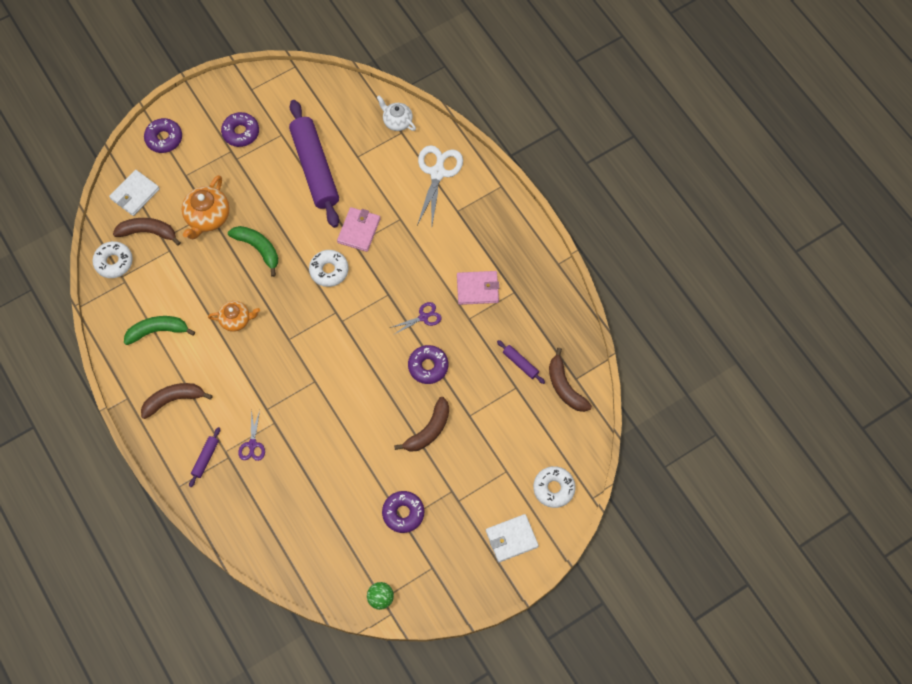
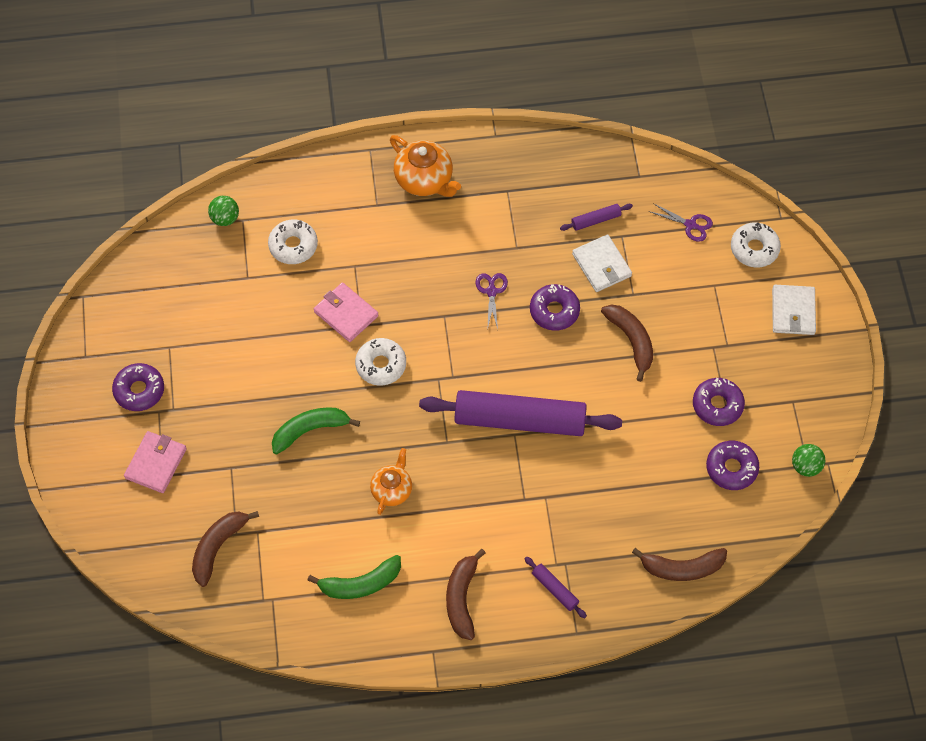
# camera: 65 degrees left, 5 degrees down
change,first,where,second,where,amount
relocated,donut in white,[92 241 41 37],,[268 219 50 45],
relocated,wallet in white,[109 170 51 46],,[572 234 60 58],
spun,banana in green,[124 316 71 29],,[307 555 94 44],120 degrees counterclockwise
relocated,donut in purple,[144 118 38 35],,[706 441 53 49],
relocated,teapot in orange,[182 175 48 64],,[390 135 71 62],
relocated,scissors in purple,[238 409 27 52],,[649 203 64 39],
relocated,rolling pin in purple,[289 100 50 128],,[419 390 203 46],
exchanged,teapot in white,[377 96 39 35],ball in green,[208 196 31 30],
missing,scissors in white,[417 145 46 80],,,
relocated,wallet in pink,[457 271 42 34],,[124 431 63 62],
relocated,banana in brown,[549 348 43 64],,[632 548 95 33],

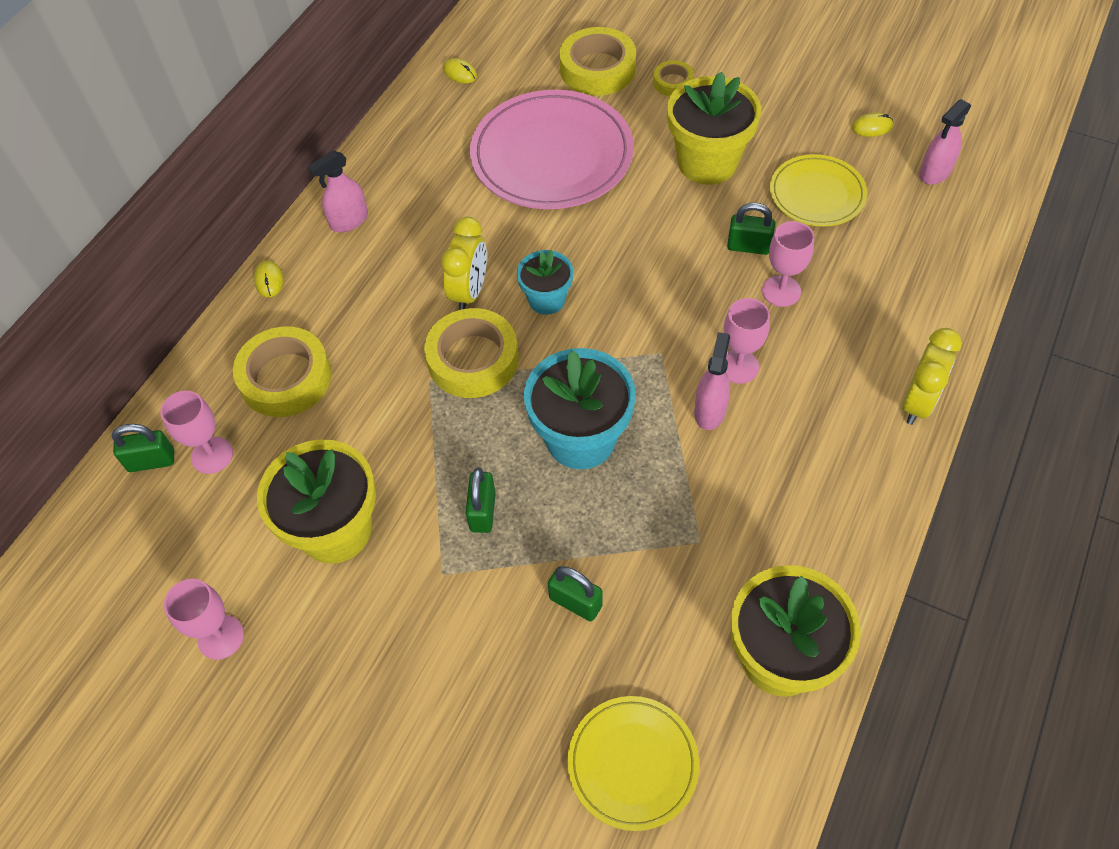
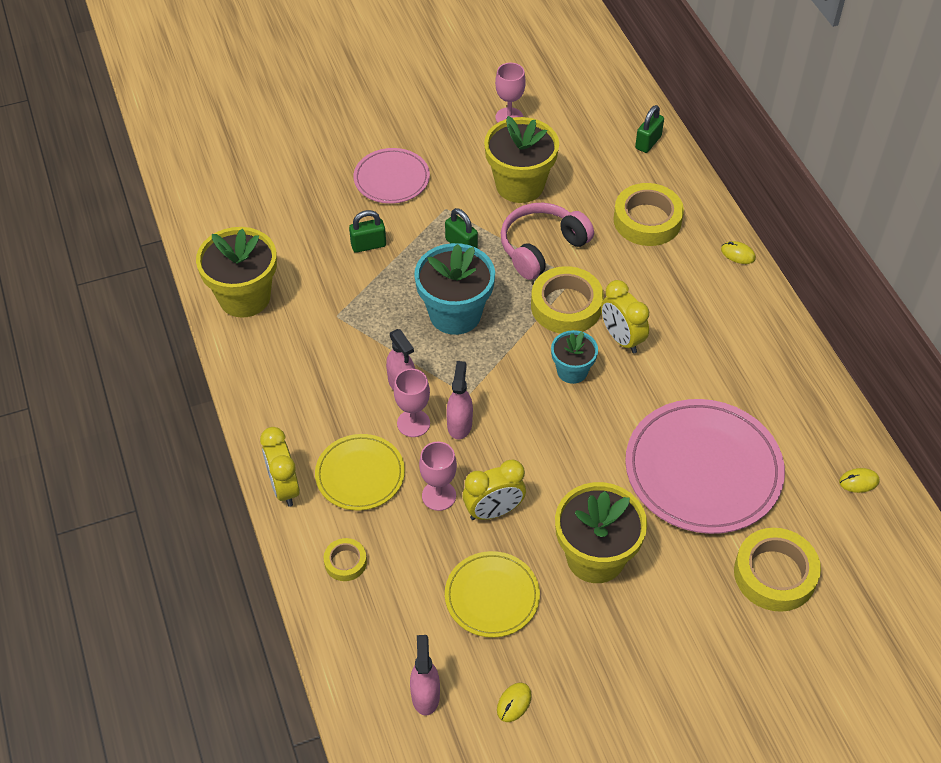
# camera: 130 degrees right, 5 degrees down
change,first,where,second,where,amount
missing,goblet in pink,[160 391 73 83],,,
relocated,spray bottle in pink,[308 150 60 82],,[446 361 27 78],
relocated,plate in yellow,[567 696 132 135],,[315 434 90 77],
relocated,tape in yellow,[653 60 41 36],,[324 538 43 43],
exchanged,padlock in green,[727 203 48 52],clock in yellow,[463 459 63 61],
appeared,,,plate in pink,[354 148 76 56],
appeared,,,headphones in pink,[501 203 93 77],

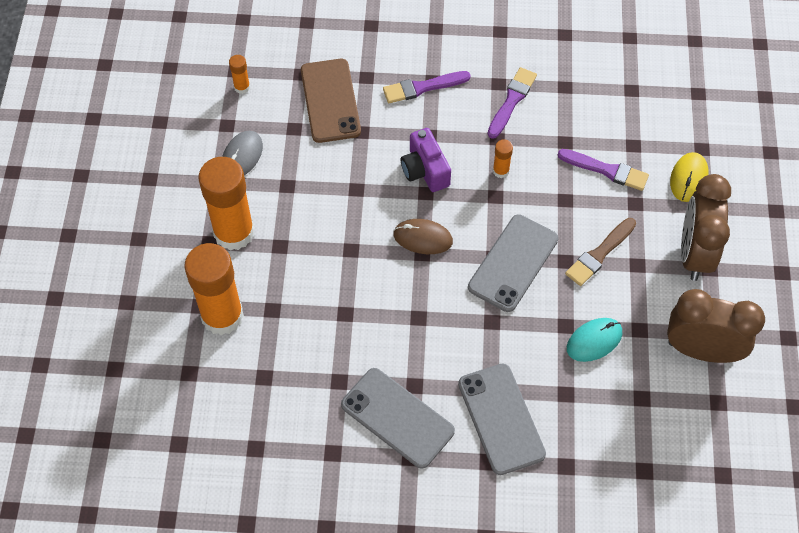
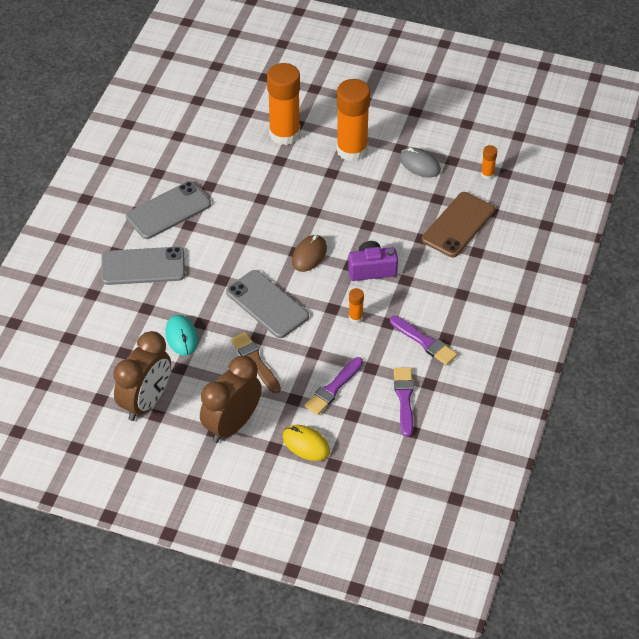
# camera: 105 degrees right, 10 degrees down
change,first,where,second,where,amount
spun,phone in brown,[301 59 60 84],,[422 192 73 65],60 degrees counterclockwise
relocated,brush in purple,[383 71 88 32],,[394 367 20 70],
spun,clock in brown,[681 174 50 107],,[200 356 62 87],75 degrees counterclockwise

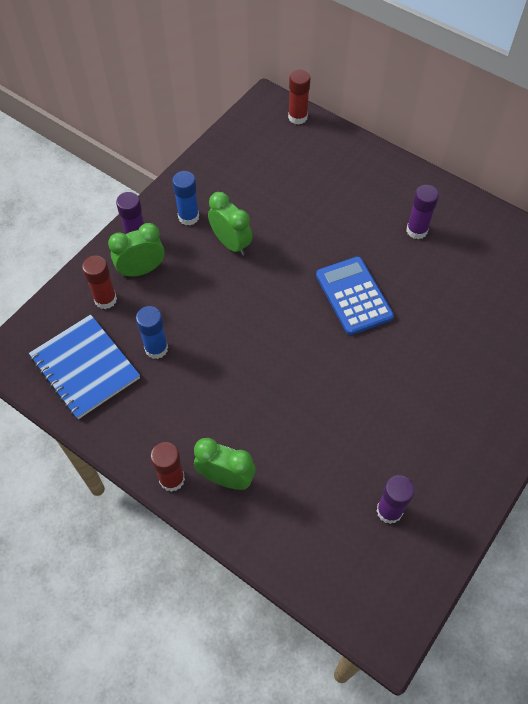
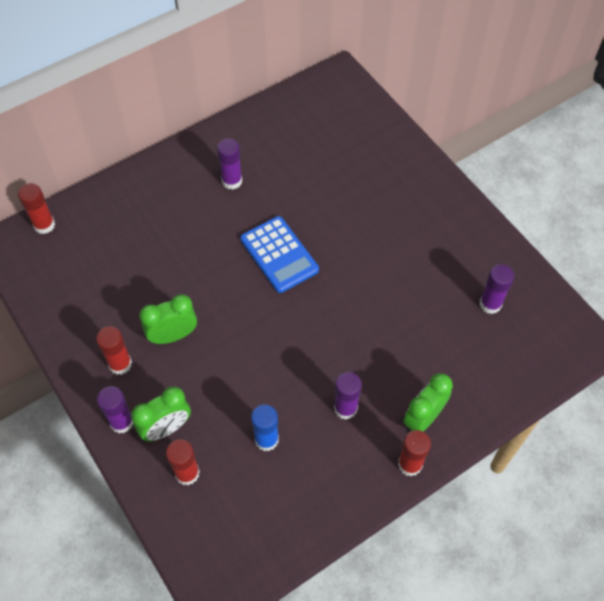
# camera: 70 degrees left, 0 degrees up
change,first,where,second,where,amount
missing,notebook in blue,[29 314 111 105],,,
spun,clock in green,[108 223 56 55],,[131 387 60 54],120 degrees counterclockwise
colour,glue stick in blue,[172 171 27 54],glue stick in red,[96 326 36 49],
spun,calculator in blue,[316 257 78 78],,[240 216 79 77],120 degrees counterclockwise
appeared,,,glue stick in purple,[334 372 28 48],

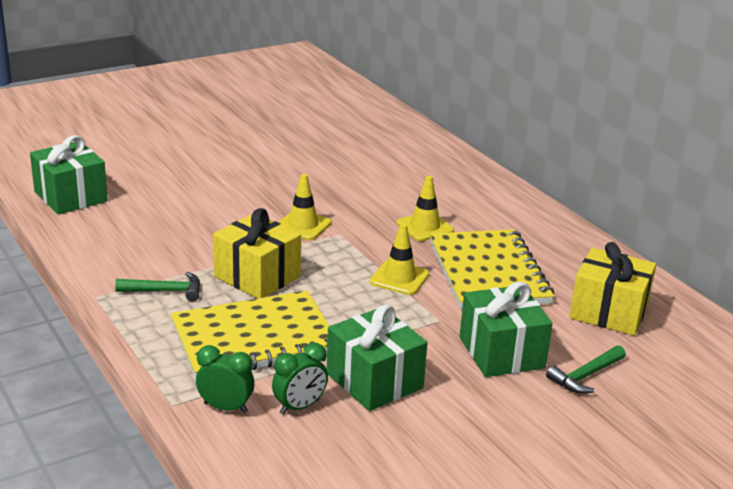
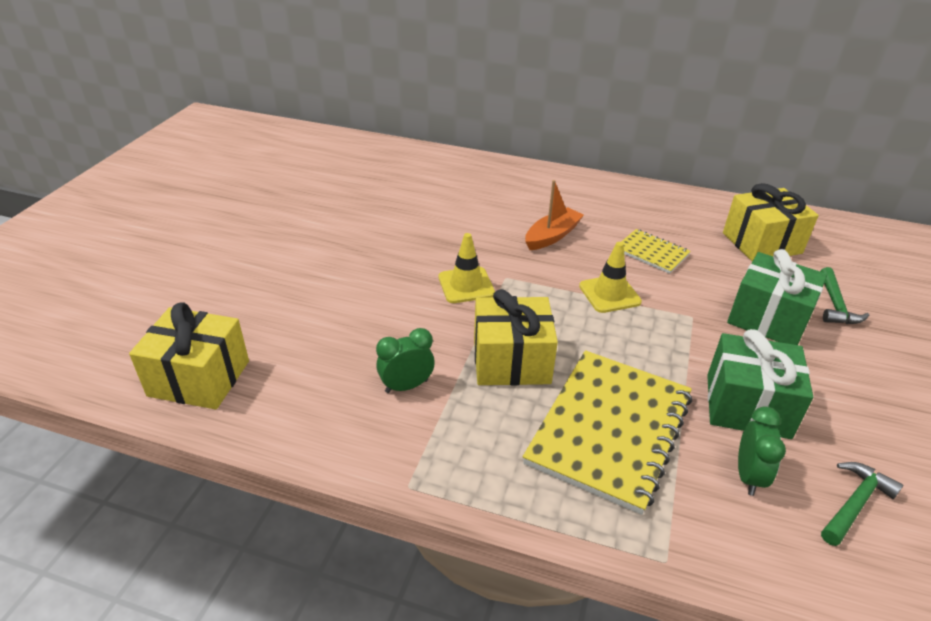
# camera: 40 degrees left, 10 degrees up
change,first,where,second,where,amount
colour,gift in green,[30 135 78 80],gift in yellow,[129 302 120 107],
relocated,hammer in green,[115 272 85 29],,[821 462 82 84],
relocated,clock in green,[196 345 58 68],,[376 328 59 65],
exchanged,traffic cone in yellow,[396 176 58 65],boat in orange,[525 180 59 70],
size,notebook in yellow,[429 229 125 80],,[621 229 70 45],x0.50

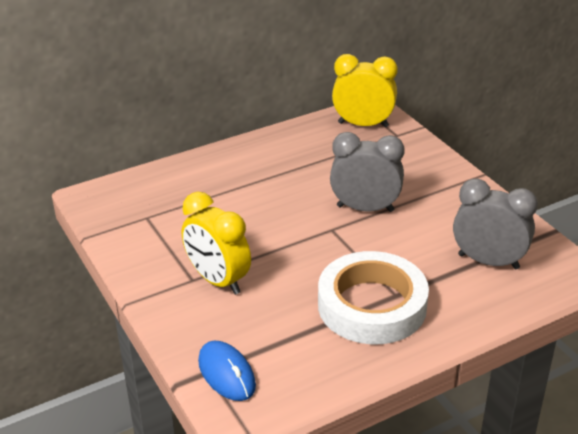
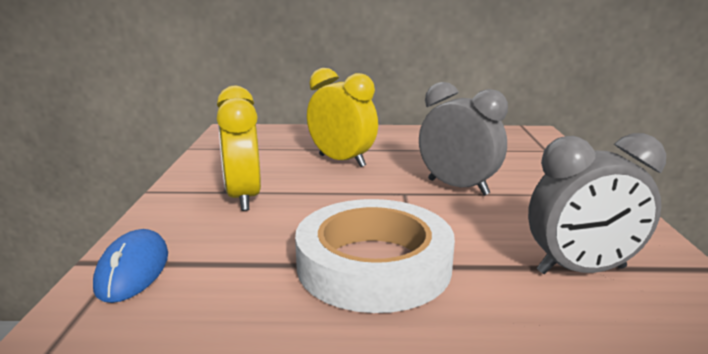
# camera: 30 degrees right, 15 degrees down
change,first,where,second,where,amount
relocated,clock in yellow,[332 54 66 73],,[307 68 71 99],
spun,clock in grey,[453 179 85 90],,[528 133 138 141],120 degrees clockwise

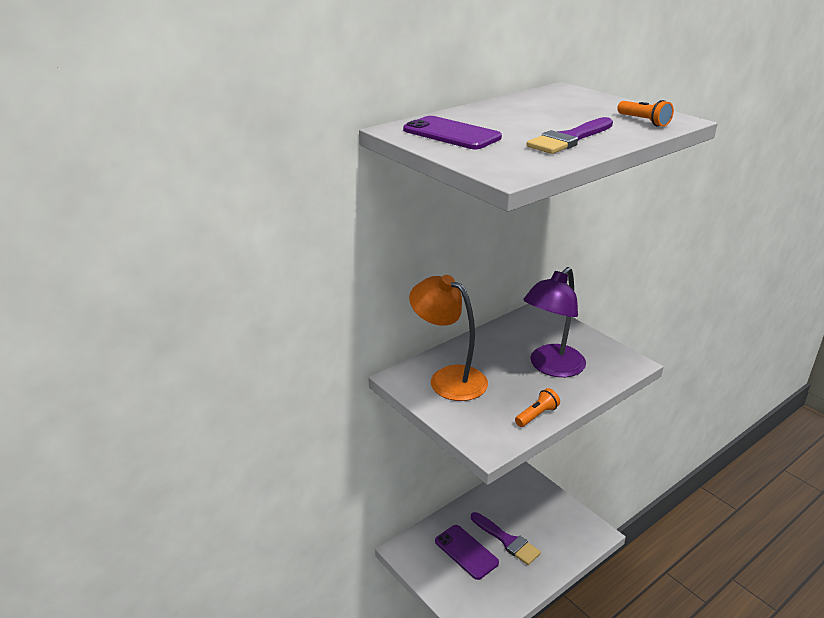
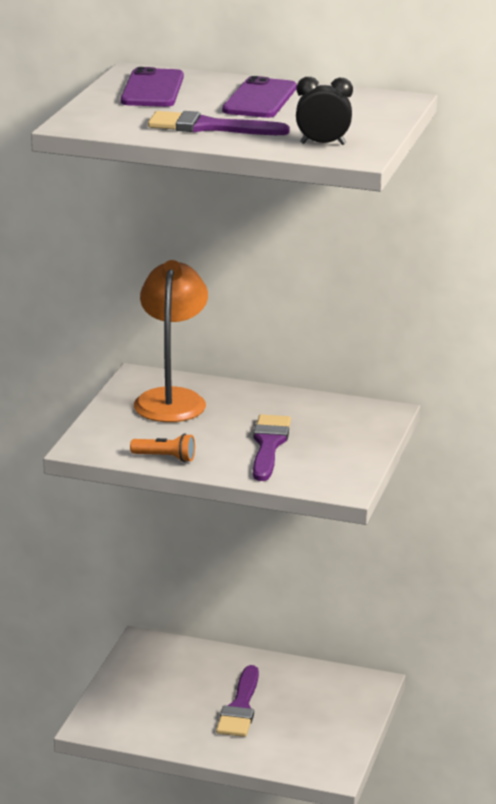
# camera: 55 degrees right, 5 degrees down
change,first,where,second,where,amount
relocated,phone in purple,[435 525 64 55],,[222 76 75 42],
exchanged,lamp in purple,[523 267 63 110],brush in purple,[253 414 38 67],
exchanged,flashlight in orange,[617 100 57 27],clock in black,[296 77 57 68],

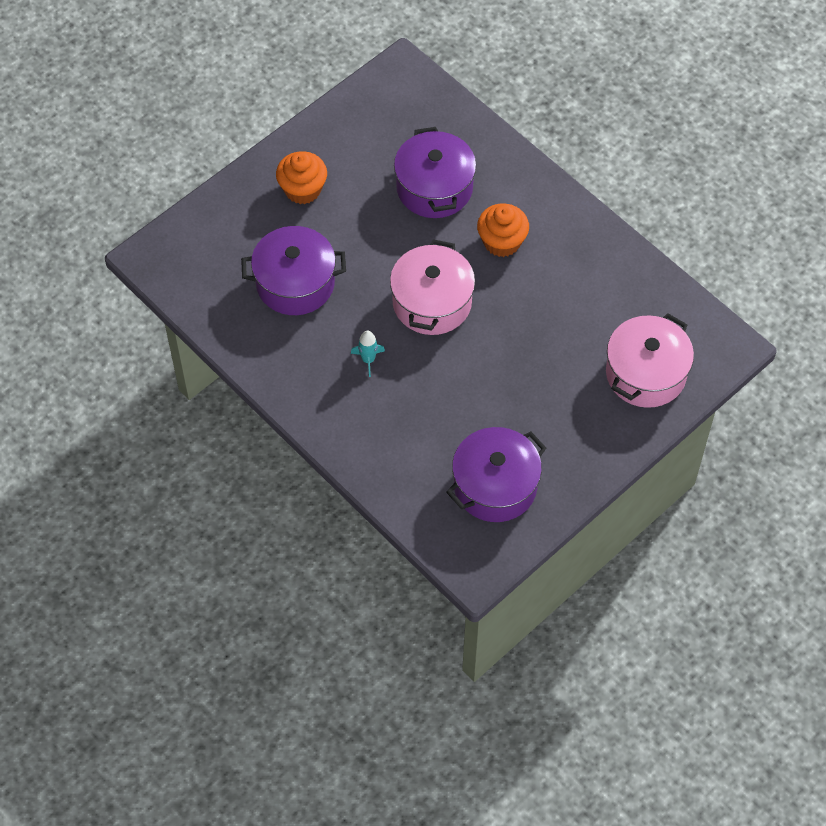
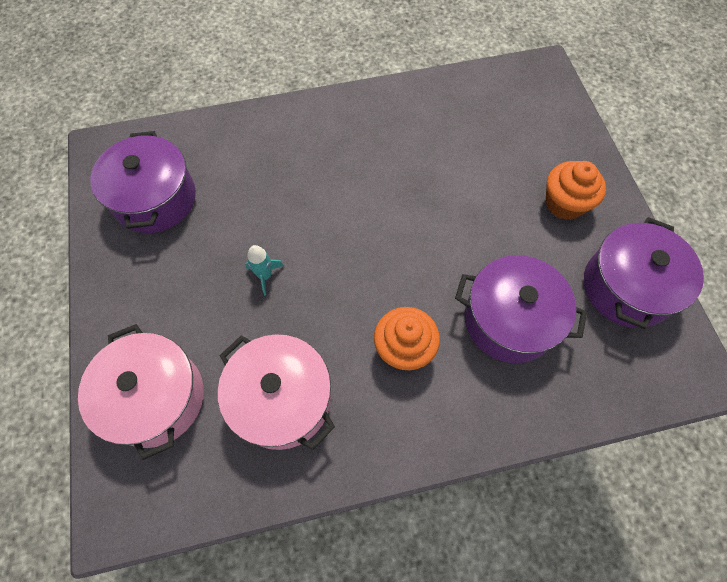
# camera: 120 degrees right, 5 degrees up
change,first,where,second,where,amount
relocated,pot in purple,[241 226 105 89],,[584 217 120 112],
relocated,rocket in turquoise,[351 331 34 46],,[245 245 39 51],
relocated,pot in pink,[390 239 85 96],,[218 334 117 116],

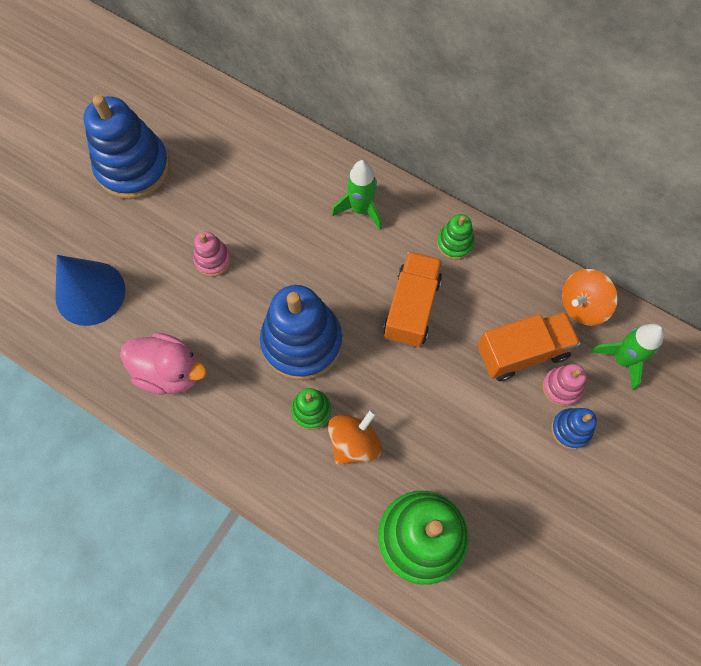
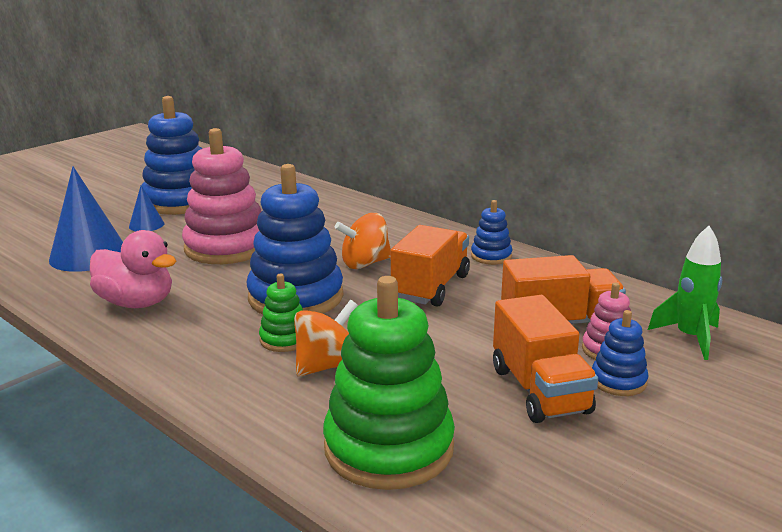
# camera: 10 degrees right, 45 degrees down
change,first,where,second,where,amount
size,stacking toy in pink,[193 231 38 46],,[182 128 80 136],x2.10
missing,rocket in green,[332 160 50 70],,,
colour,stacking toy in green,[437 214 37 46],stacking toy in blue,[471 200 41 65],
relocated,spinning top in orange,[562 269 56 57],,[335 213 56 56],
appeared,,,cone in blue,[129 186 35 45],
appeared,,,truck in orange,[493 295 105 128],

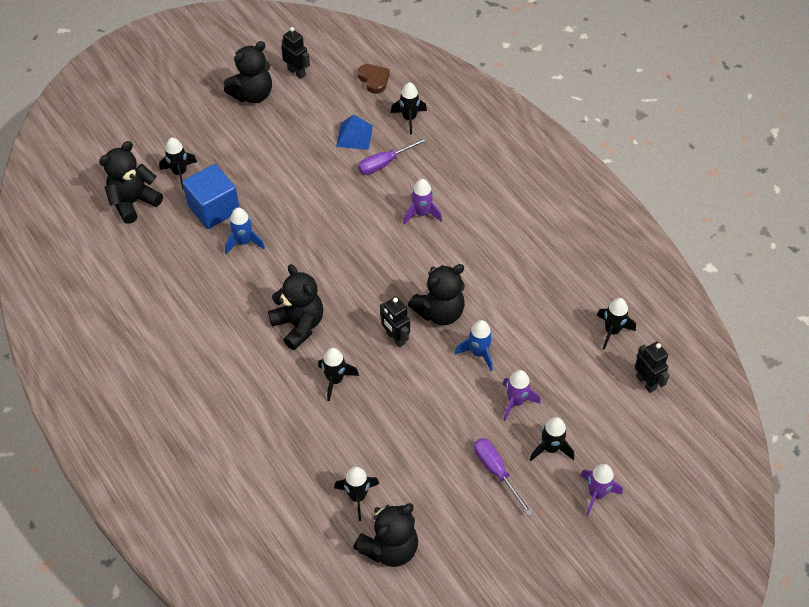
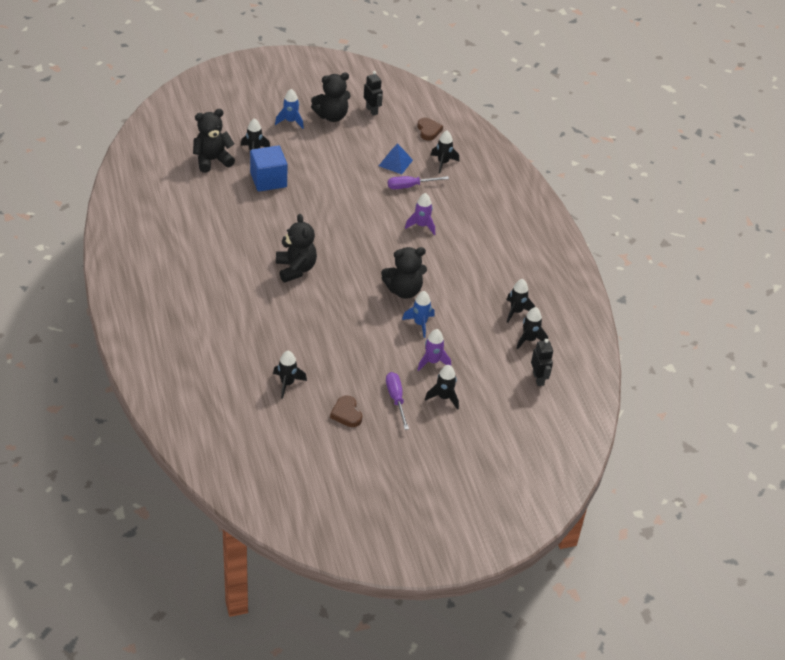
# camera: 15 degrees right, 10 degrees down
change,first,where,second,where,amount
relocated,rocket in blue,[225 208 40 47],,[275 89 29 40],
relocated,rocket in black,[318 348 41 53],,[507 279 28 44],
missing,teddy bear in black,[353 503 65 64],,,
missing,robot in black,[380 296 30 52],,,
missing,rocket in purple,[581 464 42 52],,,
appeared,,,heart in brown,[330 395 32 32],

